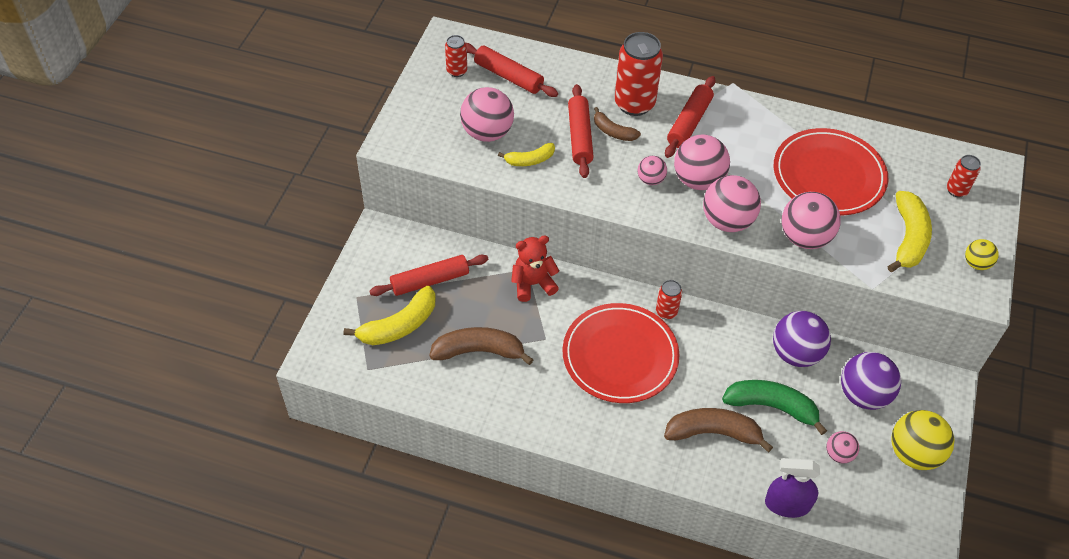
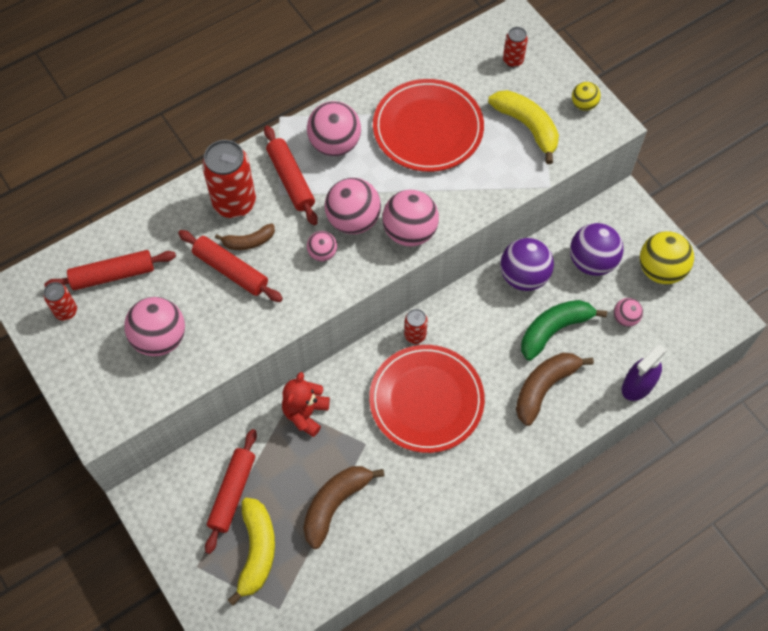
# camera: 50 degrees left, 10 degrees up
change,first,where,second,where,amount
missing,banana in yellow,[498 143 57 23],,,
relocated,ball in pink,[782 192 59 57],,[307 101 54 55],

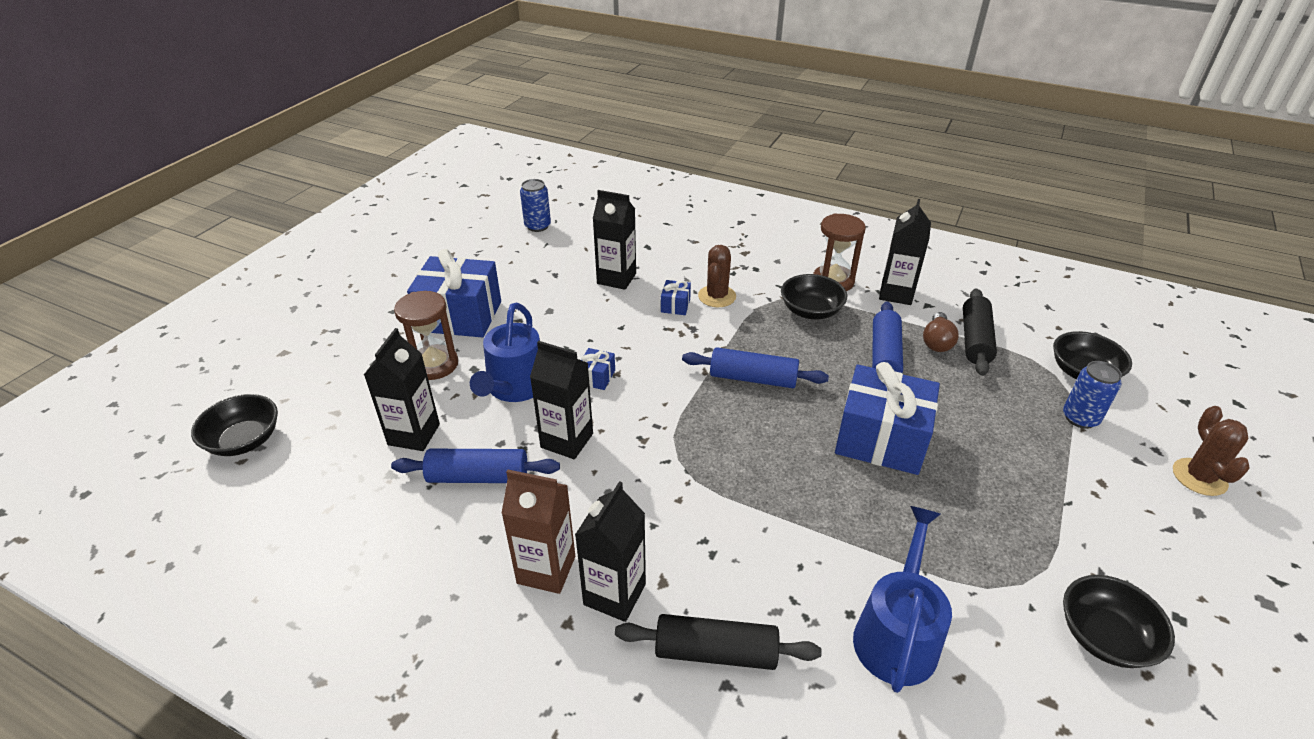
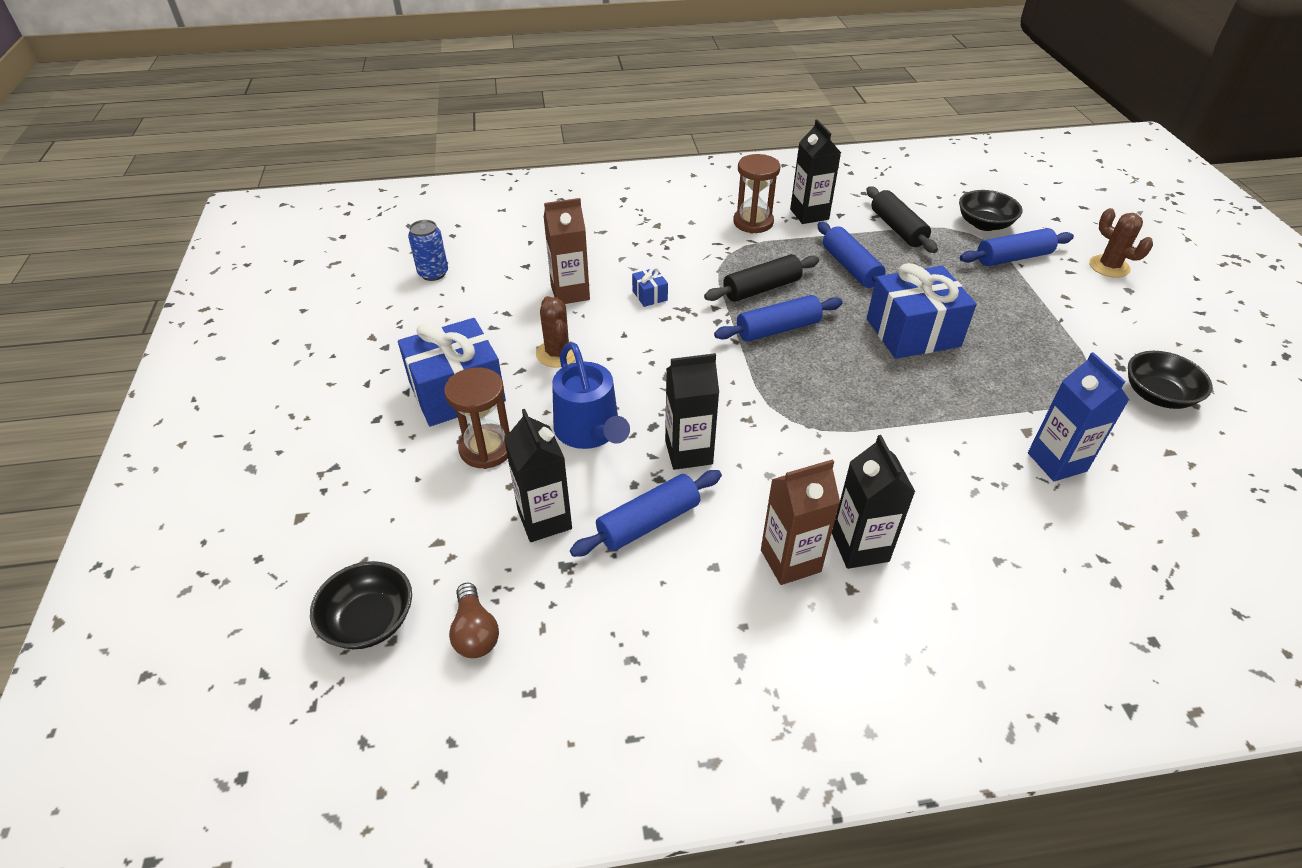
# camera: 35 degrees left, 5 degrees up
change,first,where,second,where,amount
missing,gift in blue,[581 348 34 42],,,
colour,carton in black,[593 190 43 100],carton in brown,[544 198 46 106],
relocated,rolling pin in black,[615 614 207 56],,[704 254 115 48],
relocated,cactus in brown,[698 245 38 62],,[536 296 39 72],
missing,bowl in black,[781 274 66 45],,,
exchanged,watering can in blue,[853 506 99 187],carton in blue,[1028 352 101 129],
relocated,light bulb in brown,[923 312 36 40],,[449 583 50 75],
exchanged,can in blue,[1063 361 59 68],rolling pin in blue,[960 228 114 38],

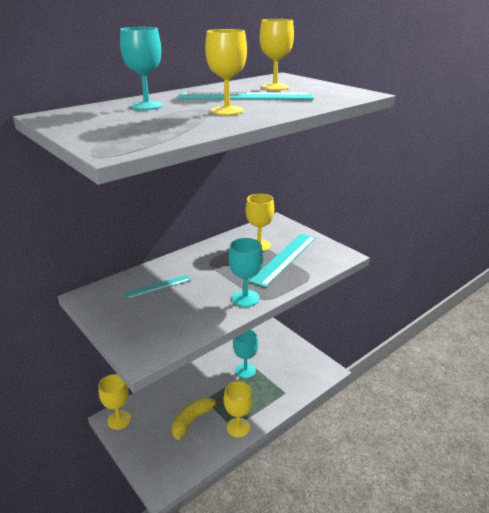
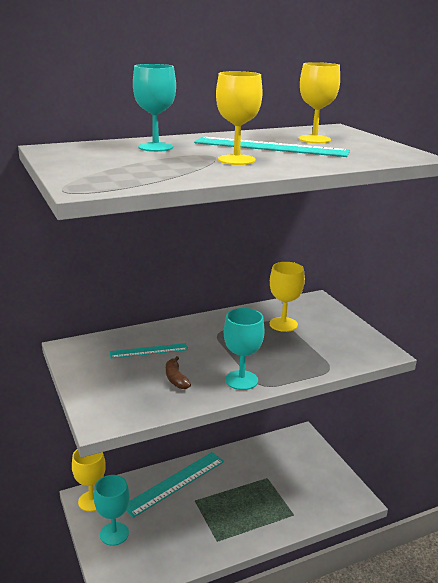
# camera: 15 degrees right, 5 degrees down
change,first,where,second,where,amount
missing,banana in yellow,[172 397 50 43],,,
missing,goblet in yellow,[224 381 29 56],,,
relocated,goblet in turquoise,[233 330 25 48],,[94 475 36 71],
relocated,ruler in turquoise,[249 234 67 54],,[126 452 98 66],
appeared,,,banana in brown,[166 356 25 33],

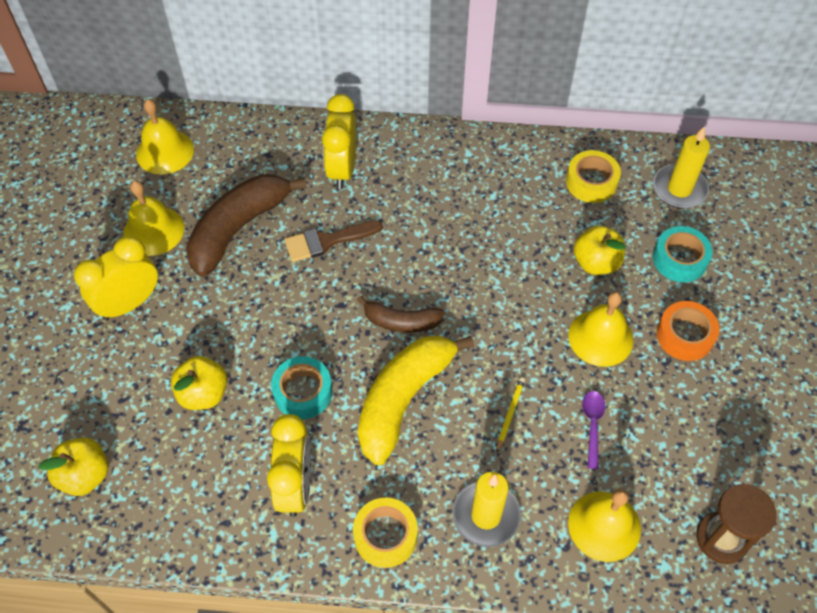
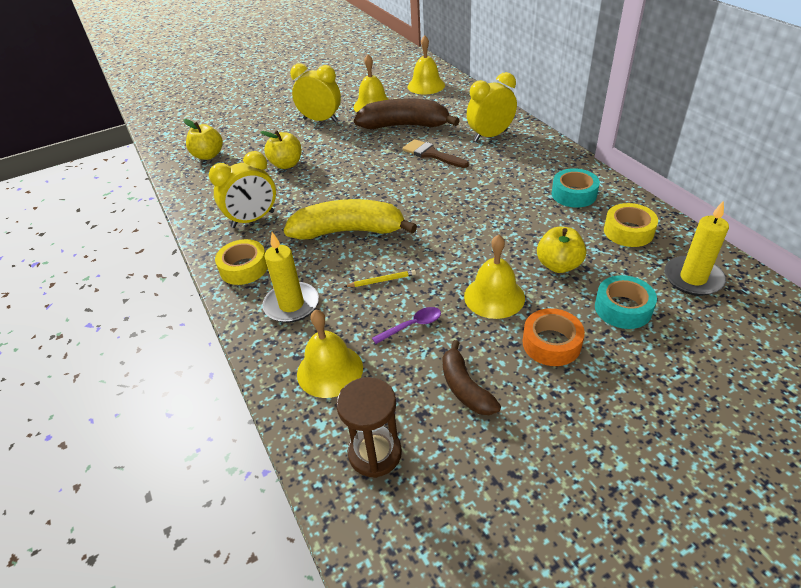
# camera: 60 degrees right, 15 degrees down
change,first,where,second,where,amount
relocated,tape in turquoise,[271 356 62 63],,[552 168 48 40],
relocated,banana in brown,[357 296 88 37],,[442 340 59 75],

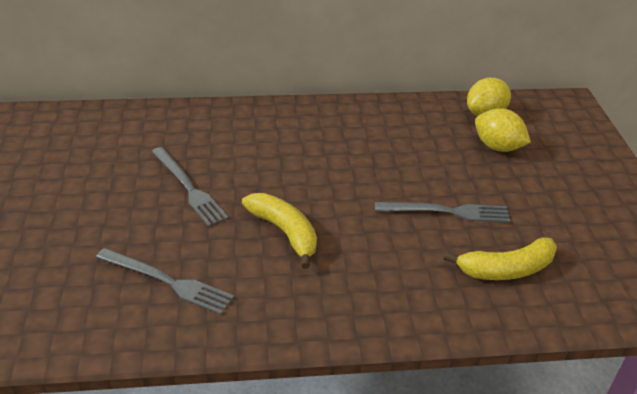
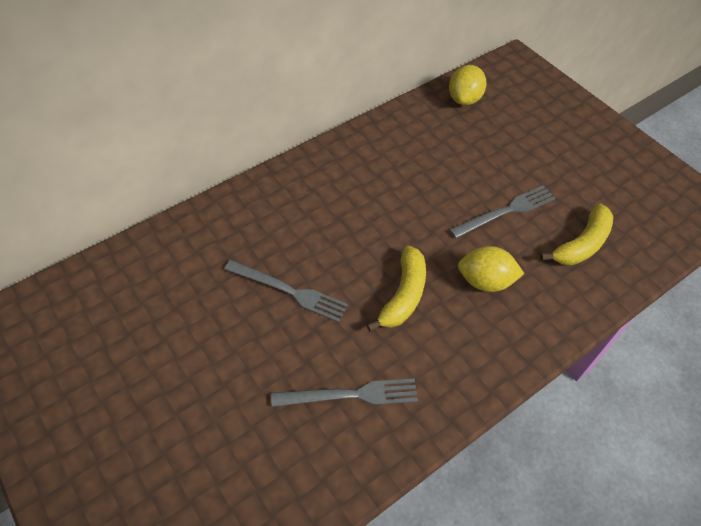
# camera: 30 degrees left, 15 degrees up
change,first,where,second,where,amount
spun,banana in yellow,[242 193 75 76],,[367 245 59 86],90 degrees clockwise
relocated,lemon in yellow,[475 108 56 44],,[458 246 67 46],

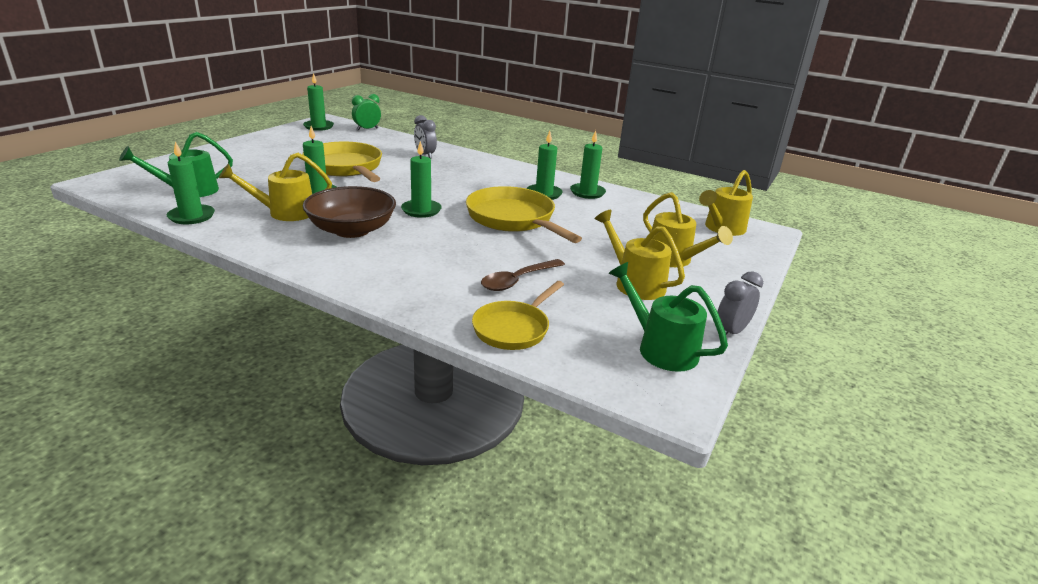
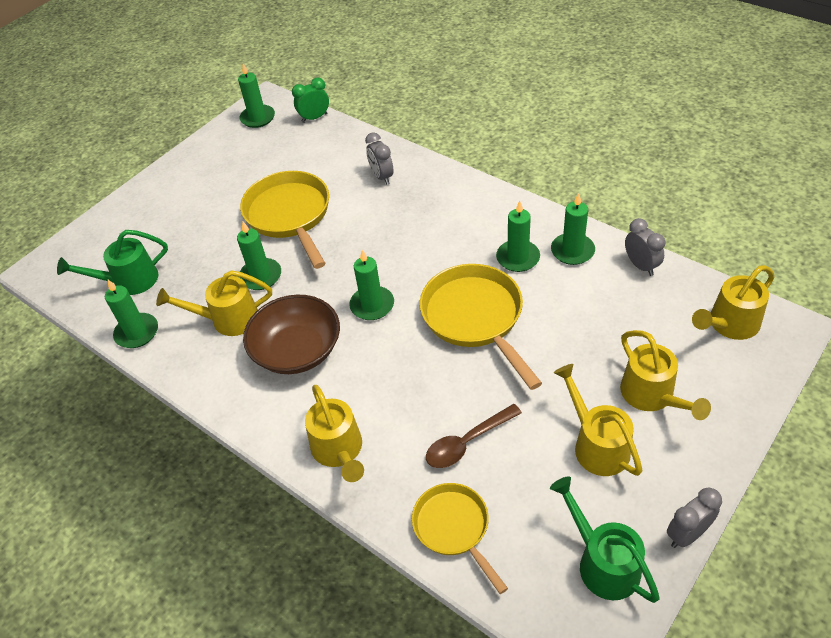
# camera: 15 degrees right, 20 degrees up
change,first,where,second,where,amount
spun,pan in yellow,[472 281 92 69],,[412 483 96 111],105 degrees clockwise
appeared,,,watering can in yellow,[305 385 59 97],
appeared,,,clock in grey,[625 218 40 58],

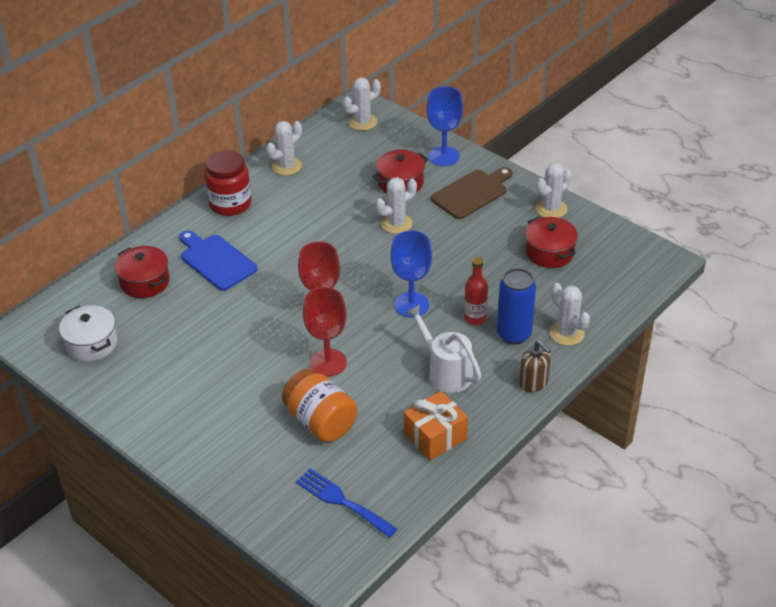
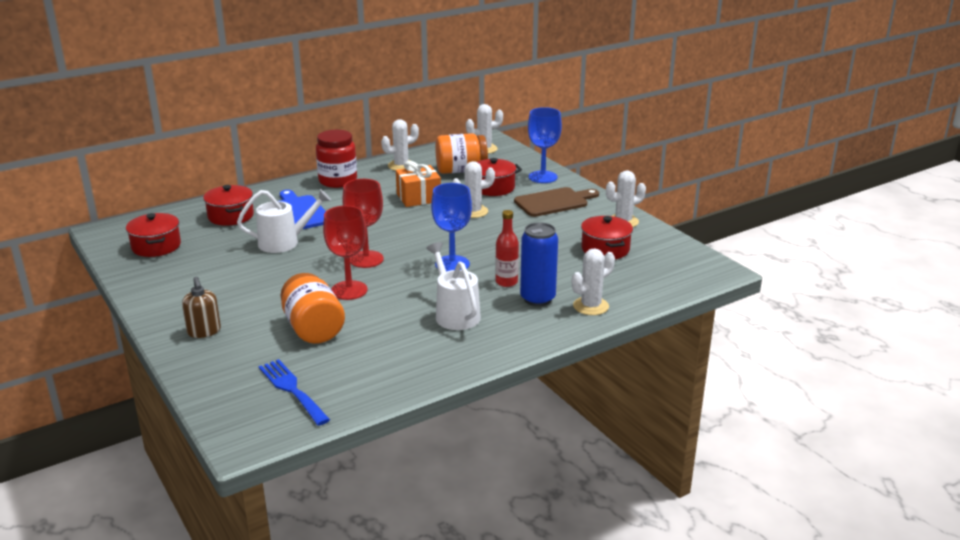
# camera: 15 degrees right, 15 degrees down
change,first,where,second,where,amount
colour,pot in white,[59 305 59 57],pot in red,[126 213 55 44],
relocated,gift in orange,[404 391 64 69],,[396 161 45 46],
relocated,soap dispenser in brown,[519 340 32 52],,[182 277 39 61],
spun,cactus in white,[550 283 40 63],,[572 248 43 67],75 degrees clockwise
appeared,,,watering can in white,[237 189 94 64],
appeared,,,jar in orange,[435 133 53 41],

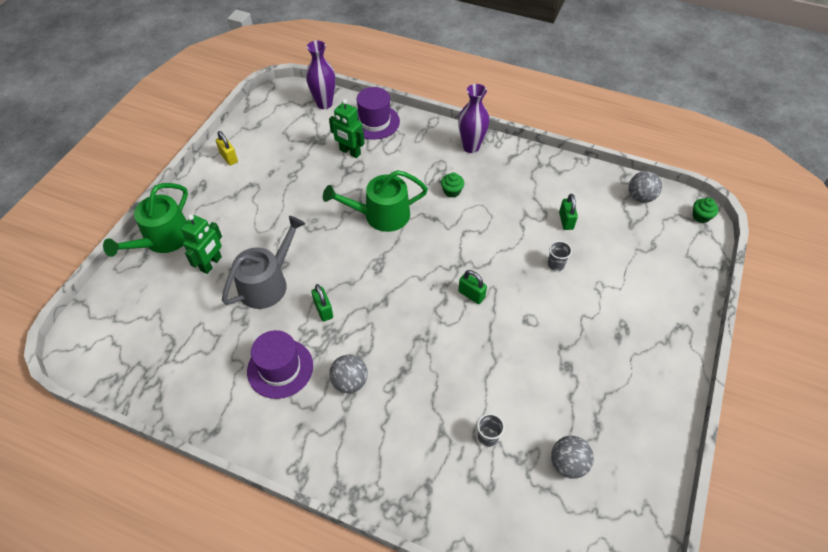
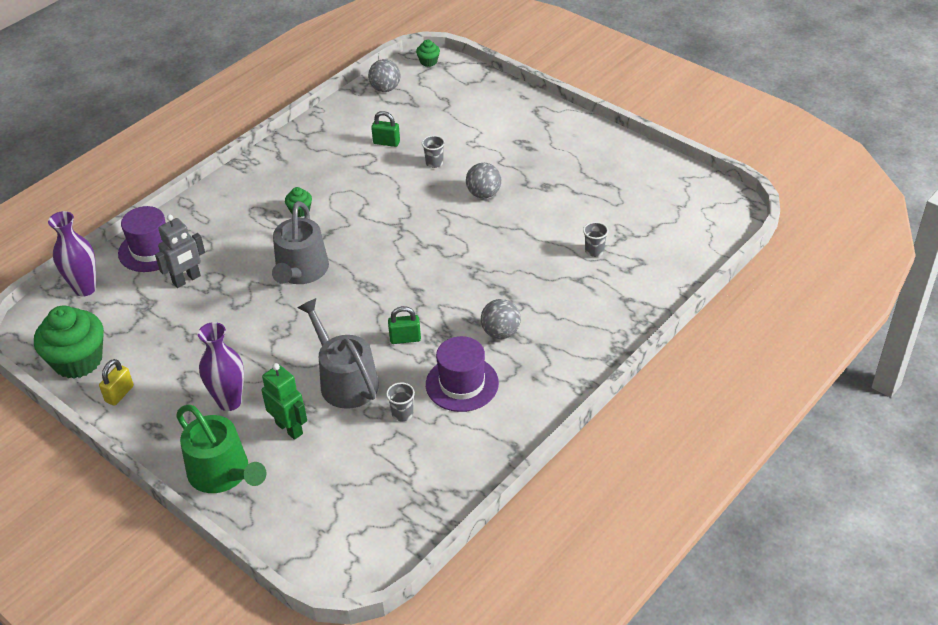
# camera: 70 degrees left, 10 degrees down
change,first,where,second,where,amount
spun,padlock in yellow,[216 131 22 34],,[99 359 35 47],45 degrees counterclockwise
colour,watering can in green,[323 170 105 62],watering can in grey,[272 201 57 83],
colour,robot in green,[329 99 36 59],robot in grey,[155 215 50 73],
relocated,vase in purple,[458 84 31 69],,[198 322 46 89],
missing,padlock in green,[458 270 29 34],,,
relocated,ball in grey,[551 436 43 43],,[466 163 35 36],
appeared,,,cupcake in green,[34 306 70 73],
appeared,,,cup in grey,[386 382 29 39],

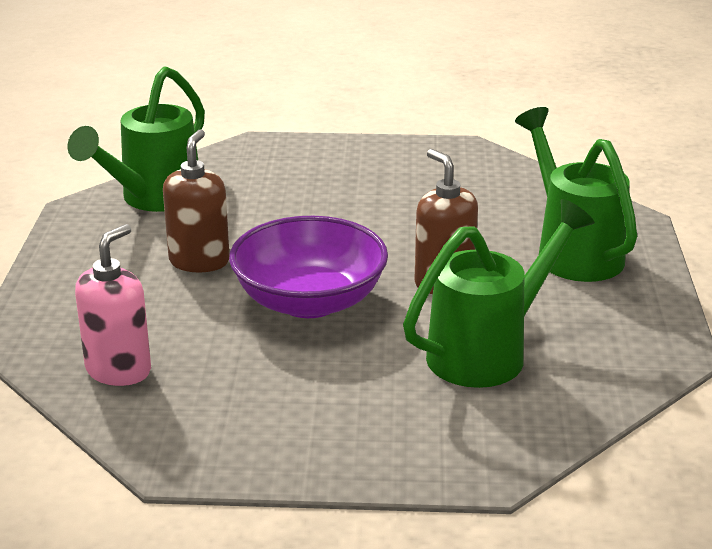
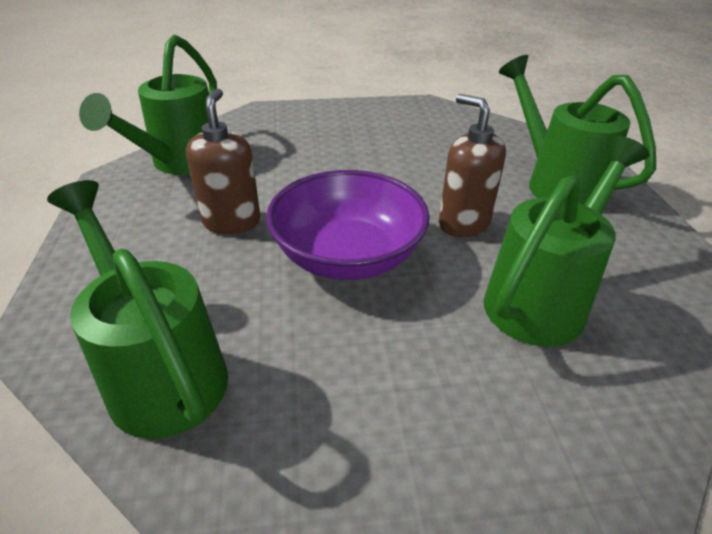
# camera: 10 degrees left, 10 degrees up
change,first,where,second,where,amount
exchanged,soap dispenser in pink,[75 224 76 162],watering can in green,[47 180 181 259],

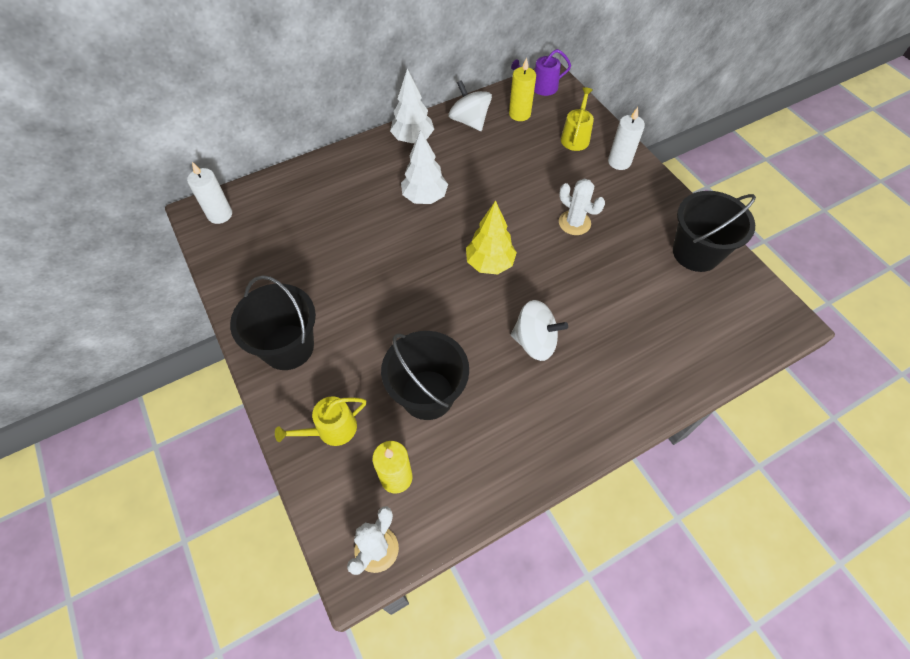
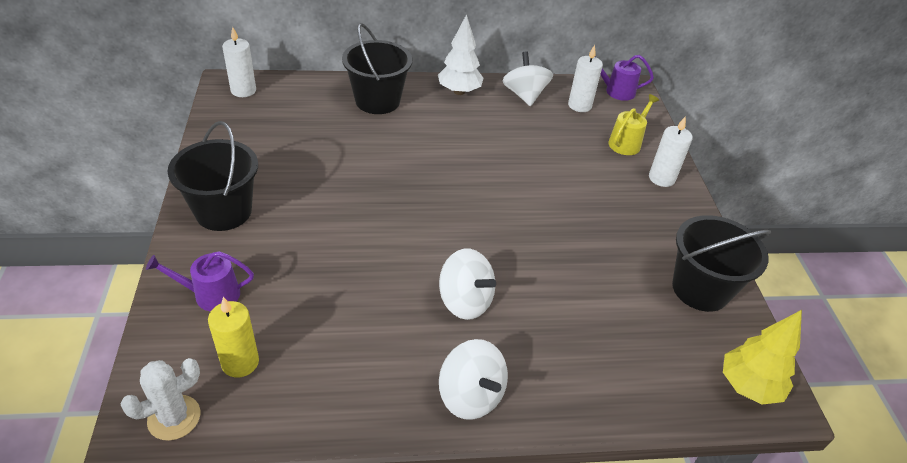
# camera: 20 degrees right, 15 degrees down
change,first,where,second,where,amount
colour,watering can in yellow,[275 396 91 50],watering can in purple,[146 251 108 60],
relocated,bucket in black,[381 331 88 89],,[342 23 70 91],
missing,tree in white,[401 130 47 74],,,
relocated,tree in yellow,[466 200 51 74],,[723 310 79 95],
colour,candle in yellow,[509 58 27 63],candle in white,[568 45 35 67],
missing,cactus in white,[559 179 46 56],,,
appeared,,,spinning top in white,[439 339 69 81],

